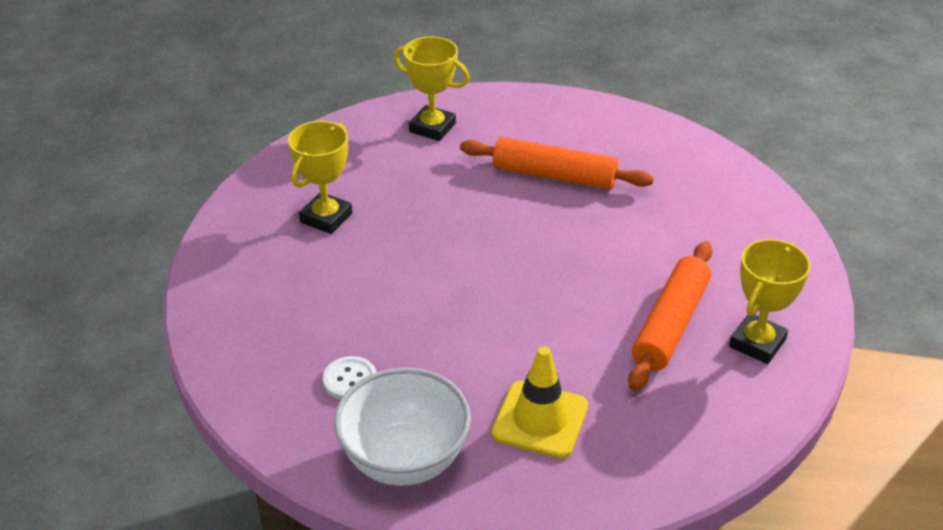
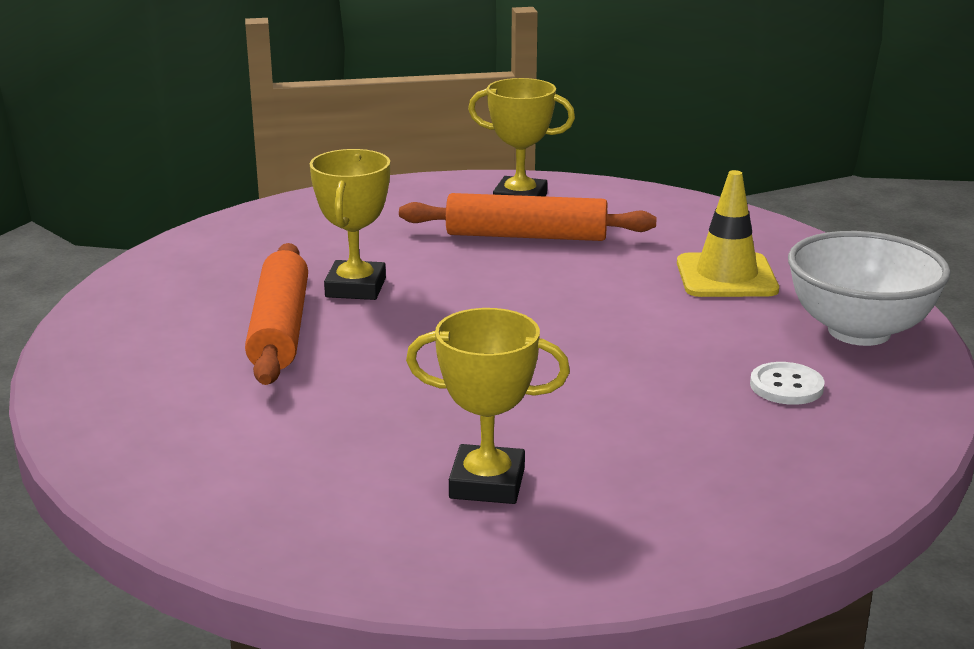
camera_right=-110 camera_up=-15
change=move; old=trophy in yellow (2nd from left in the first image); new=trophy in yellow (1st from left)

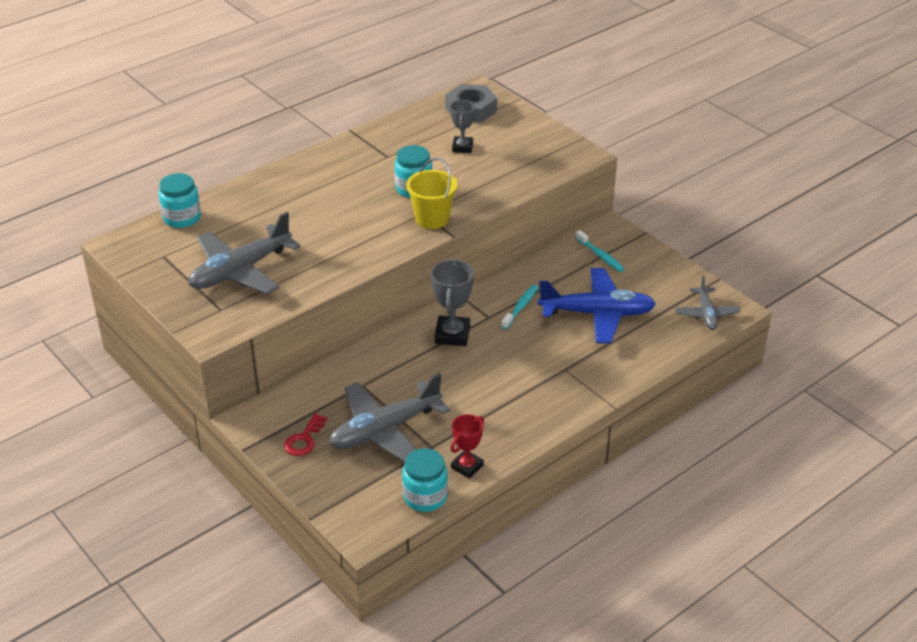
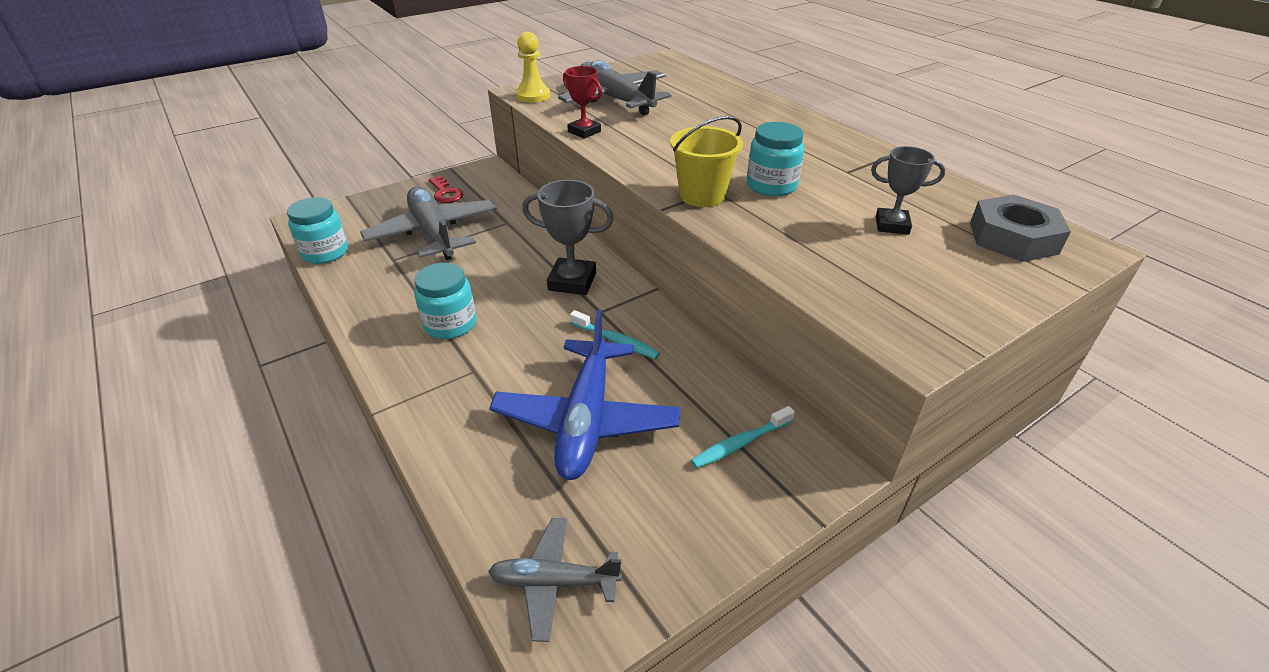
camera_right=95 camera_up=0
change=move; old=jar in turquoise (1st from left in the first image); new=jar in turquoise (2nd from left)
change=rotate; old=key in red; degrees=-150
change=insert; new=pawn in yellow
change=move; old=trophy in red

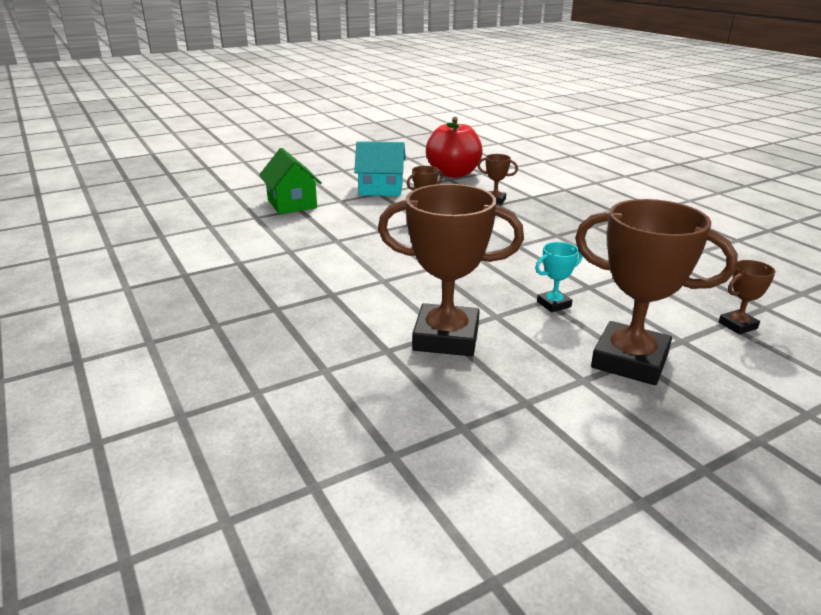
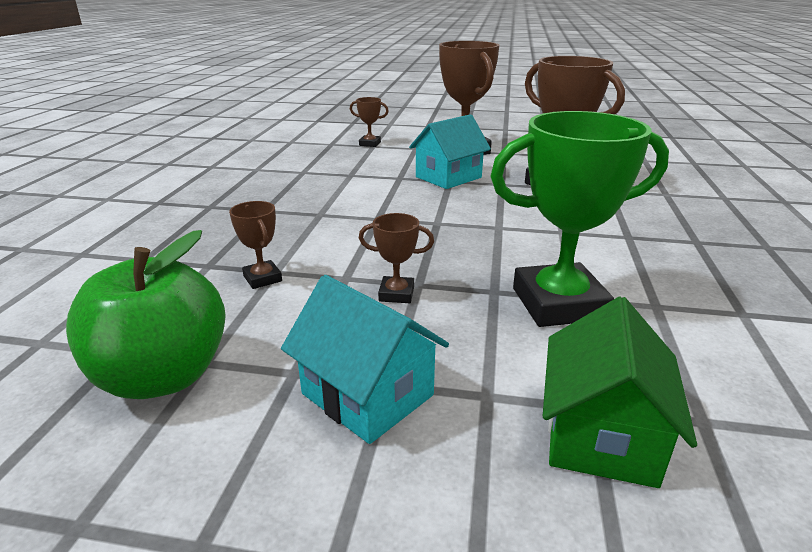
camera_right=-140 camera_up=0
change=recolor; old=apple in red; new=apple in green
change=replace; old=trophy in turquoise; new=house in turquoise (2nd from left)
change=insert; new=trophy in green

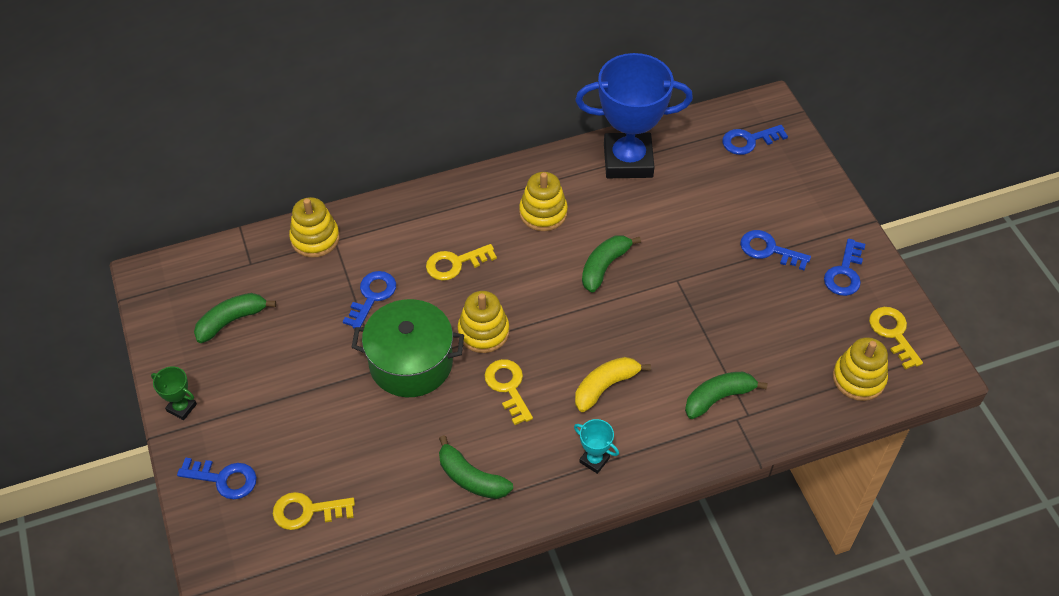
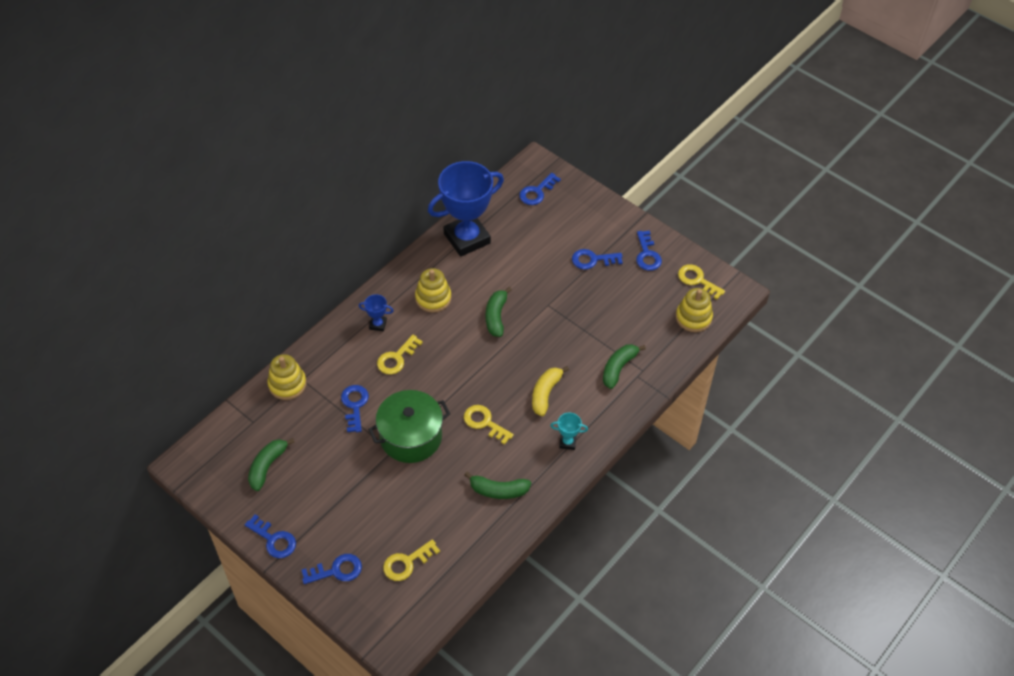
camera_right=-30 camera_up=0
change=replace; old=trophy in green; new=key in blue (1st from left)
change=insert; new=trophy in blue (1st from left)
change=delete; old=stacking toy in yellow (2nd from left)

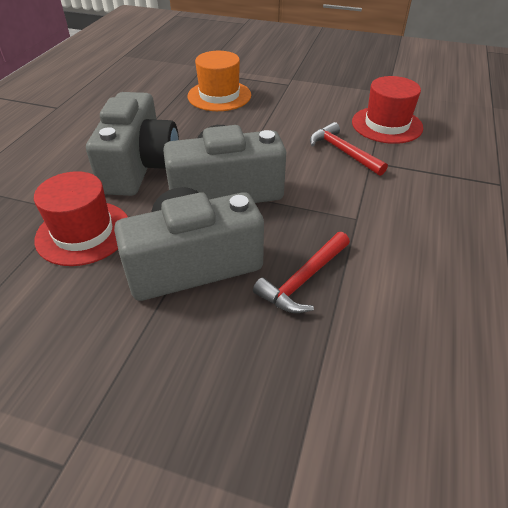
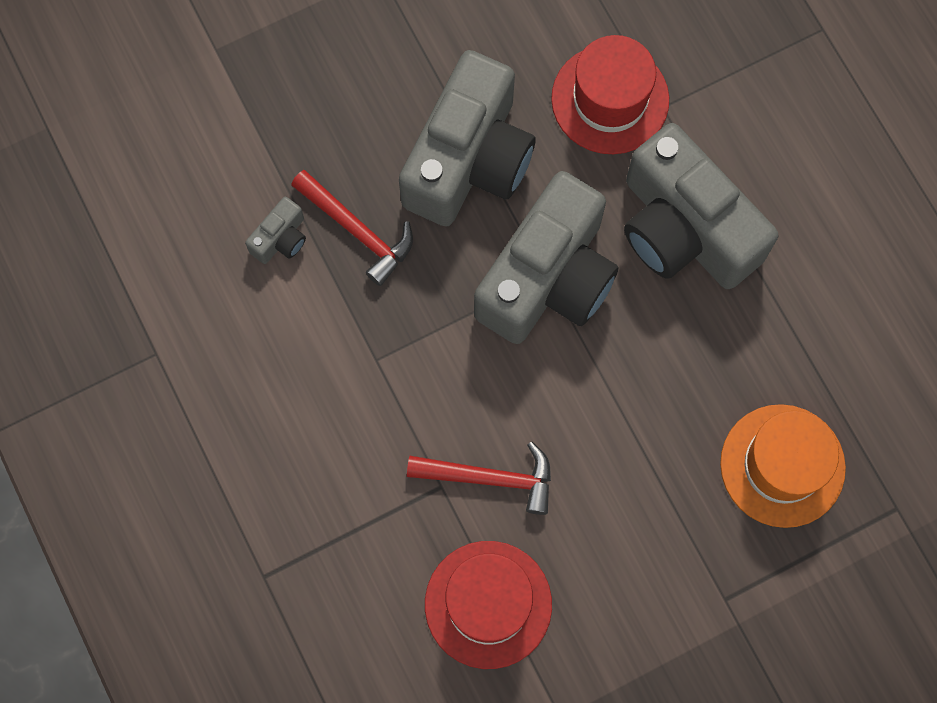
camera_right=135 camera_up=30
change=insert; new=camera in grey (1st from left)
change=rotate; old=hammer in red (1st from left); degrees=135

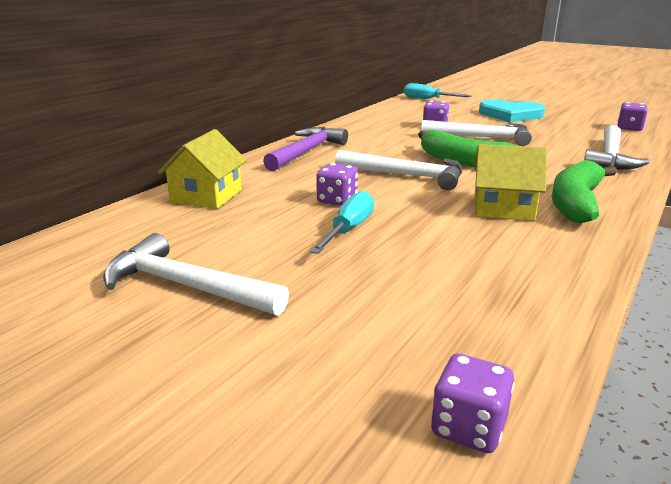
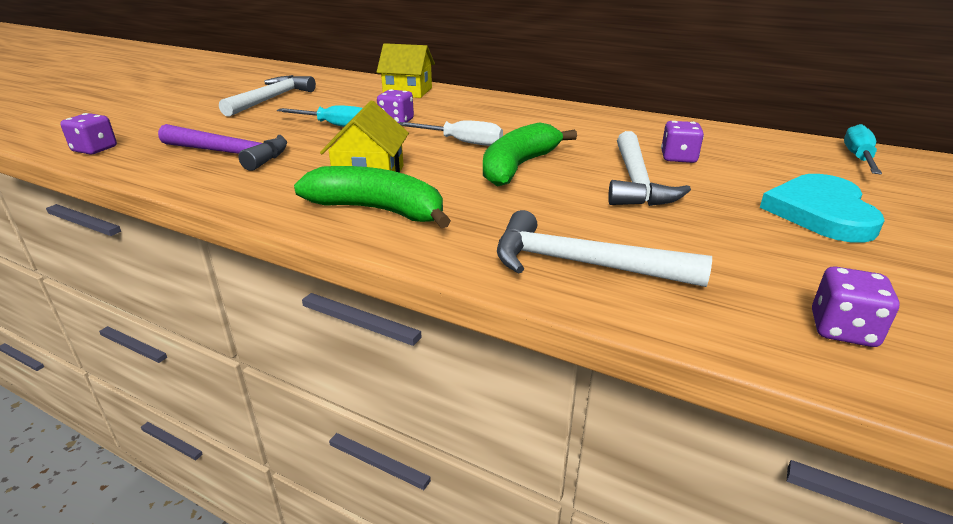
camera_right=85 camera_up=5
change=move; old=hammer in purple
change=replace; old=hammer in white (2nd from left); new=screwdriver in white

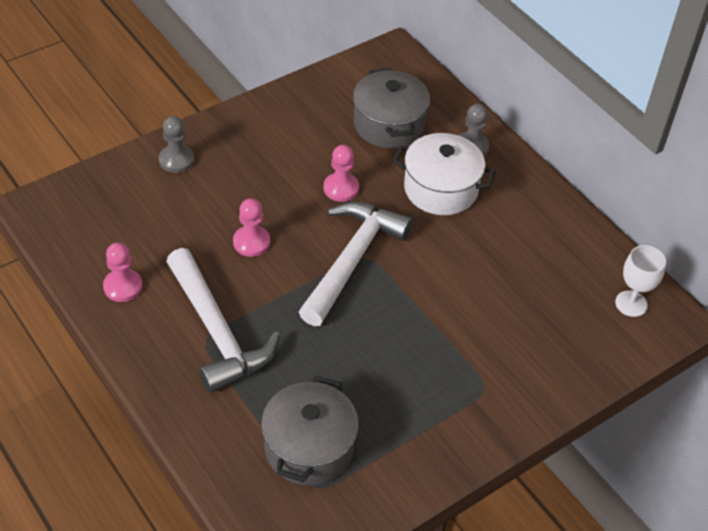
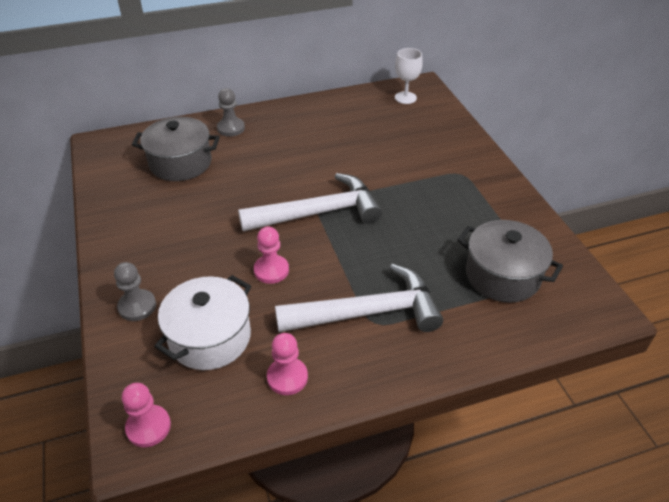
camera_right=-70 camera_up=-5
change=move; old=pawn in pink (3rd from left in the first image); new=pawn in pink (1st from left)
change=move; old=pot in white
change=rotate; old=hammer in white (2nd from left in the first image); degrees=120

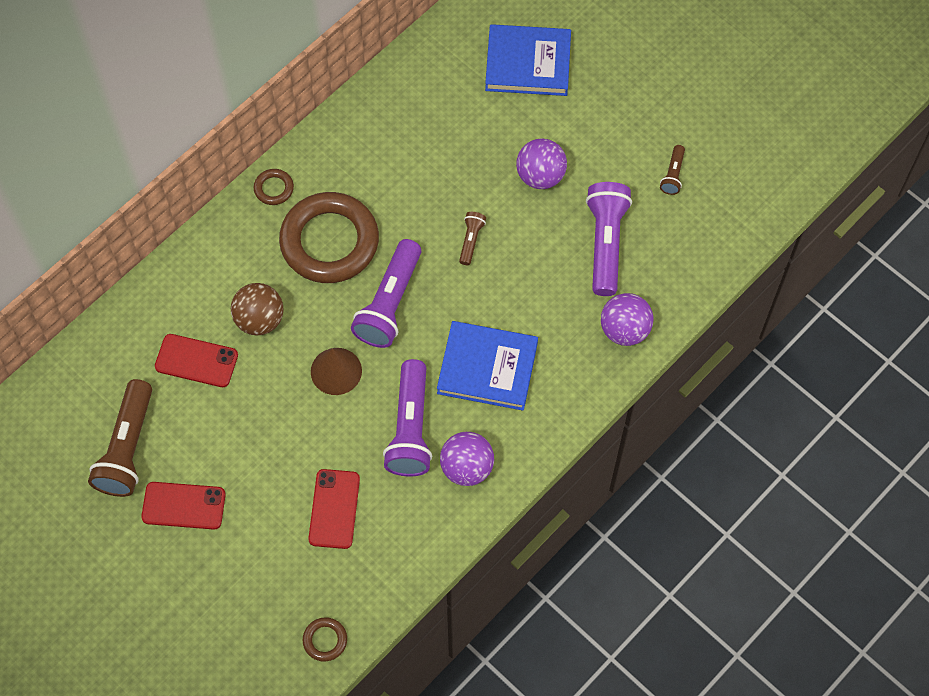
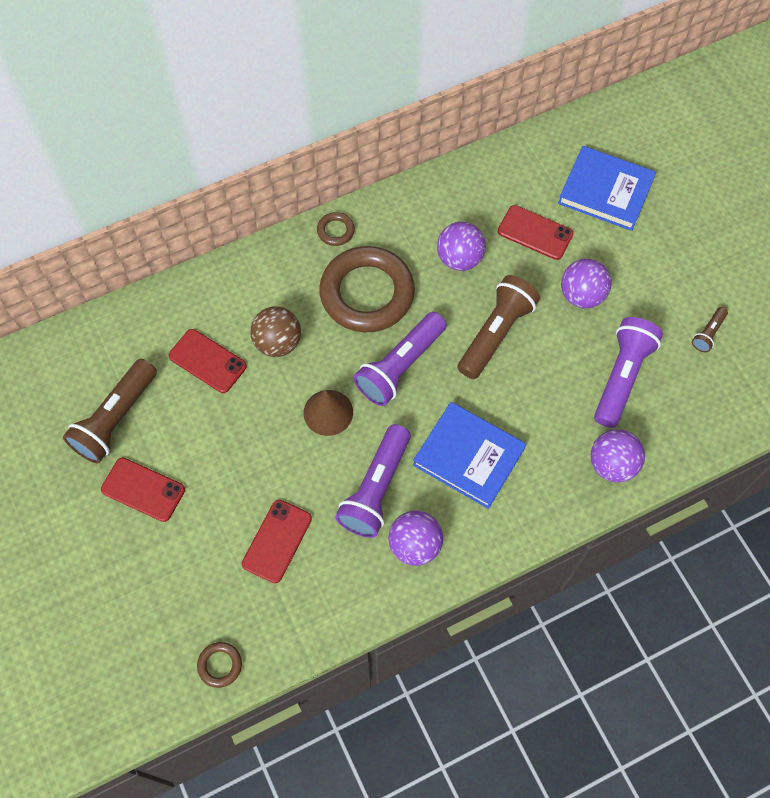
camera_right=20 camera_up=0
change=insert; new=ball in purple (2nd from left)
change=resize; old=flashlight in brown (2nd from left); factor=2.1
change=insert; new=phone in red (4th from left)

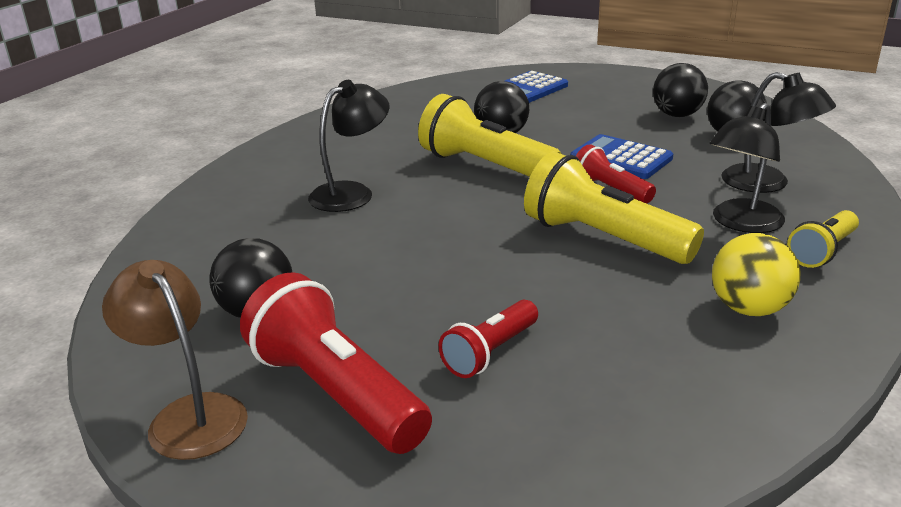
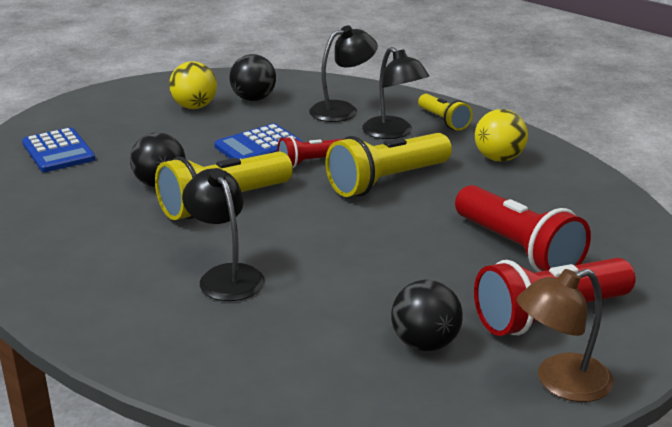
camera_right=-75 camera_up=0
change=recolor; old=ball in black (3rd from left); new=ball in yellow (1st from left)
change=resize; old=flashlight in red (2nd from left); factor=1.78

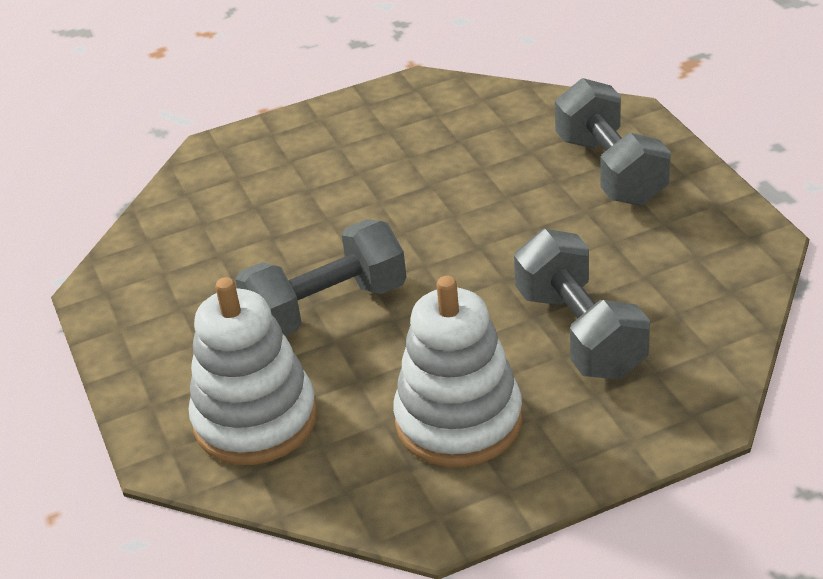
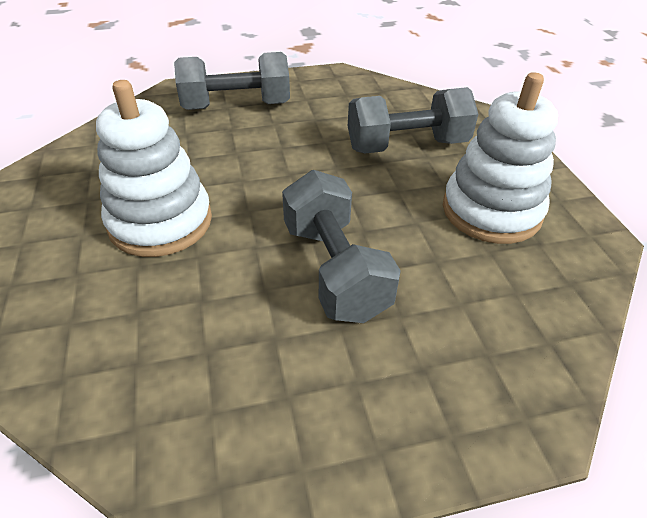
camera_right=-85 camera_up=5
change=move; old=stacking toy in white (1st from left)

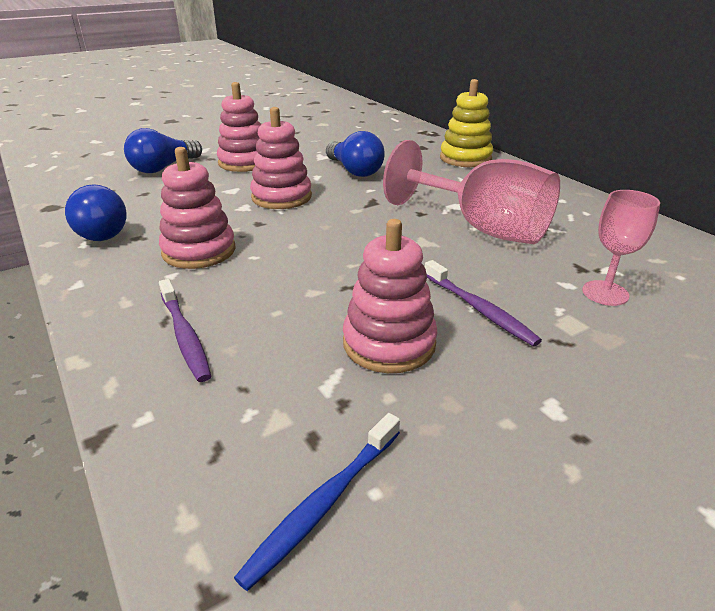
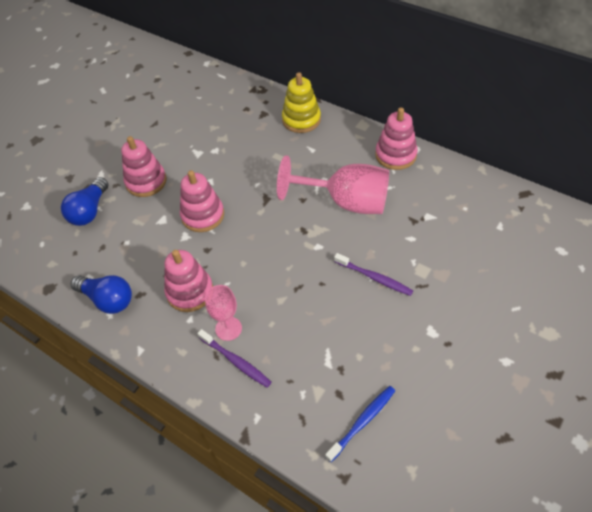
camera_right=-20 camera_up=20
change=move; old=goblet in pink (2nd from left in the first image); new=goblet in pink (1st from left)
change=rotate; old=toothbrush in blue; degrees=-150
change=move; old=stacking toy in pink (4th from left)
change=delete; old=light bulb in blue (3rd from left)

